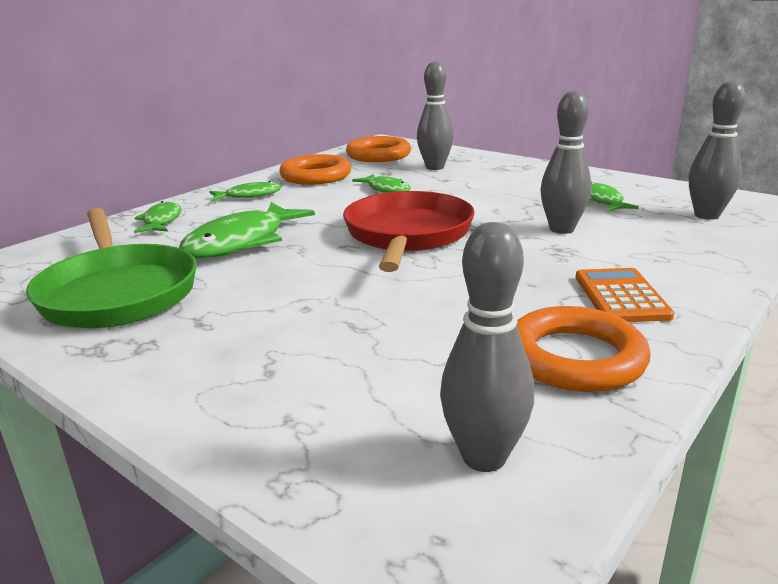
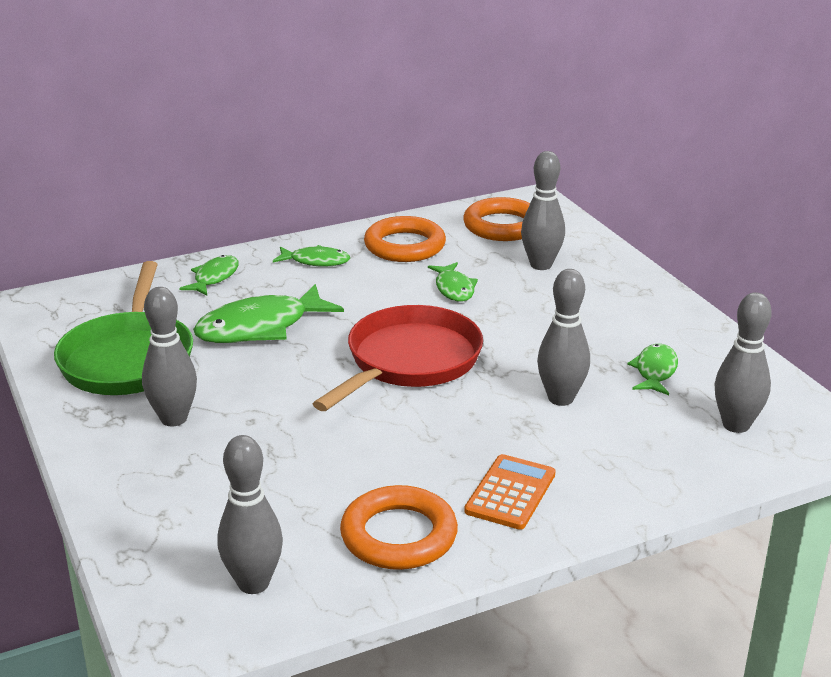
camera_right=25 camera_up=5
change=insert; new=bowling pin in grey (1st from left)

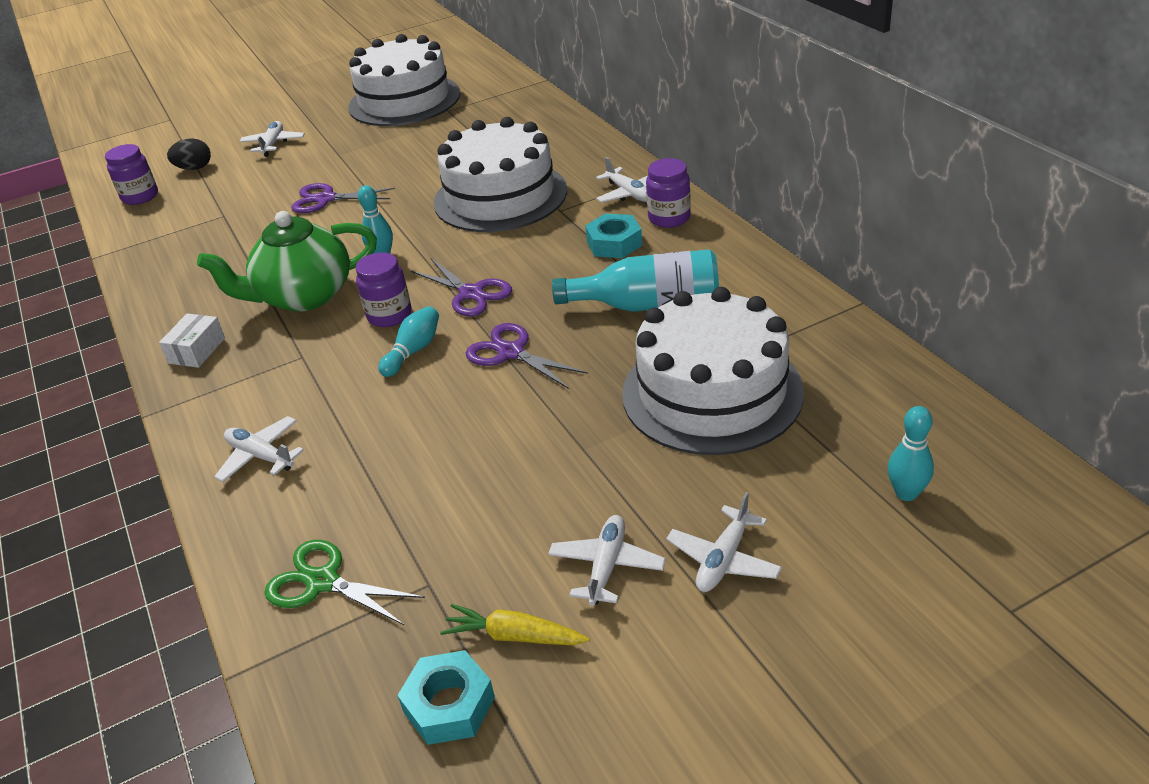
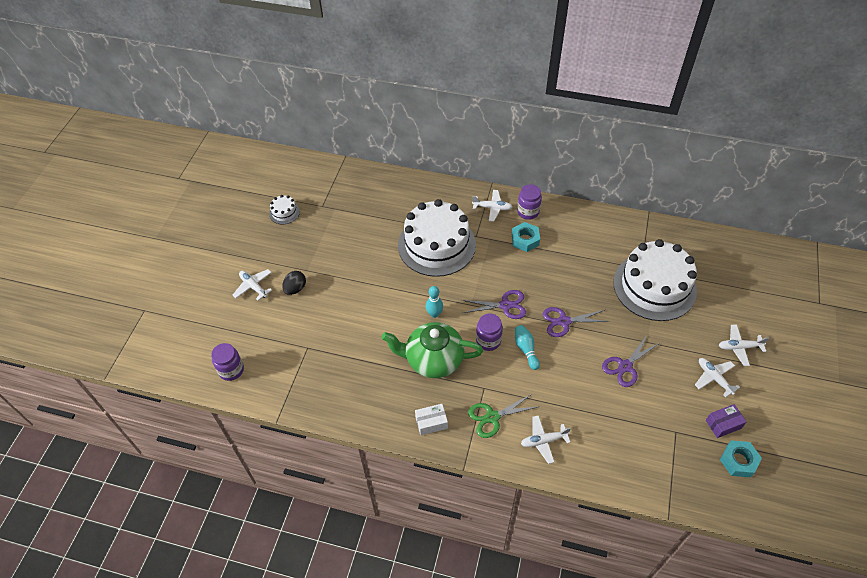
camera_right=-50 camera_up=15
change=resize; old=cake in white (1st from left); factor=0.41
change=move; old=egg in black
change=rotate; old=teapot in green; degrees=75
change=rotate; old=box in white; degrees=-75
change=move; old=scissors in green
change=move; old=scissors in purple (1st from left in the first image); new=scissors in purple (3rd from left)
change=replace; old=carrot in yellow; new=box in purple
change=rotate; old=plane in white (5th from left); degrees=105
change=delete; old=bottle in turquoise
change=delete; old=bowling pin in turquoise (3rd from left)

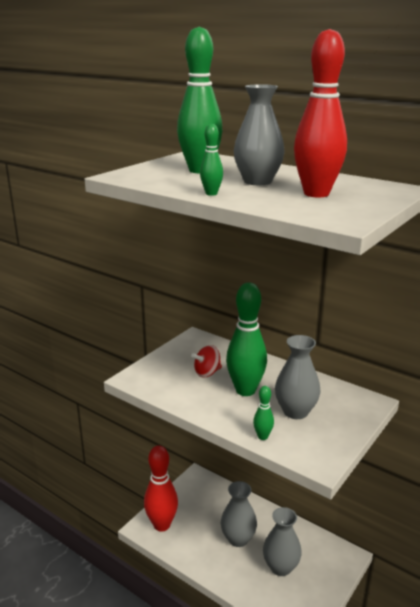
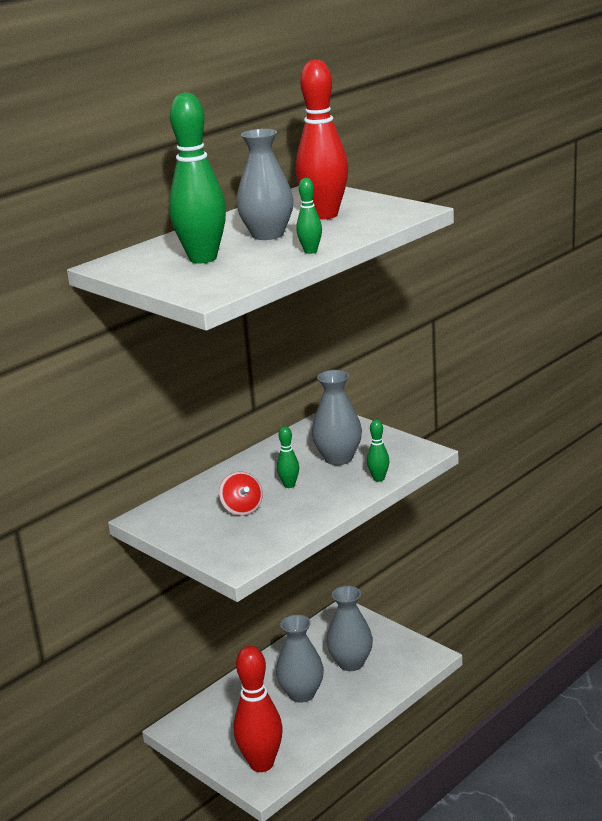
camera_right=-80 camera_up=0
change=resize; old=bowling pin in green (3rd from left in the first image); factor=0.46

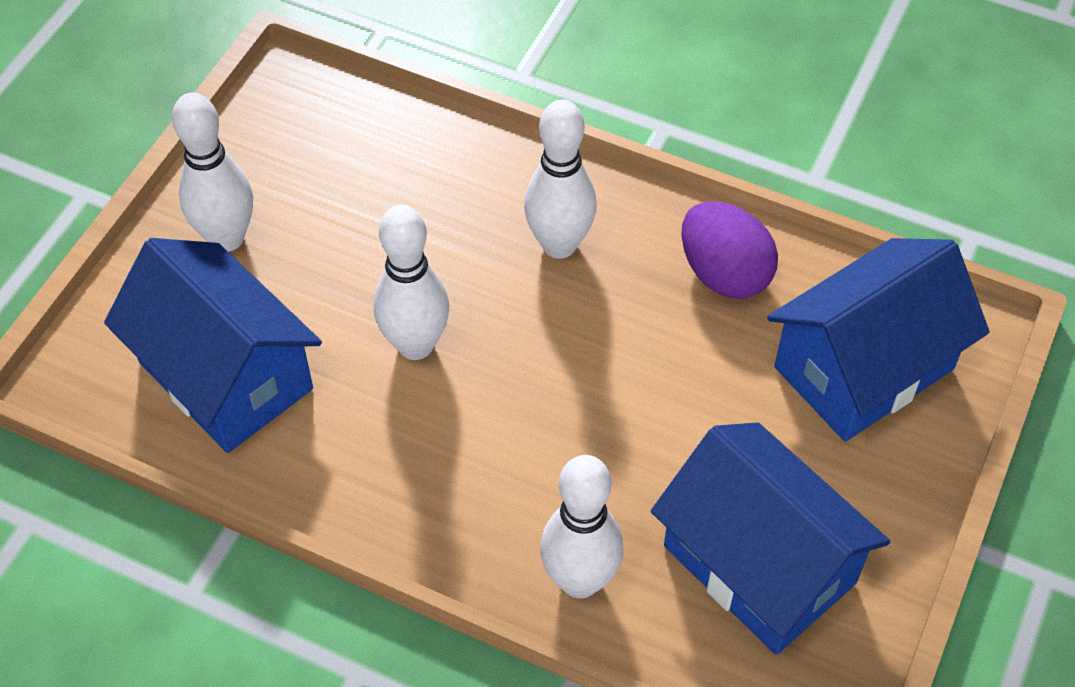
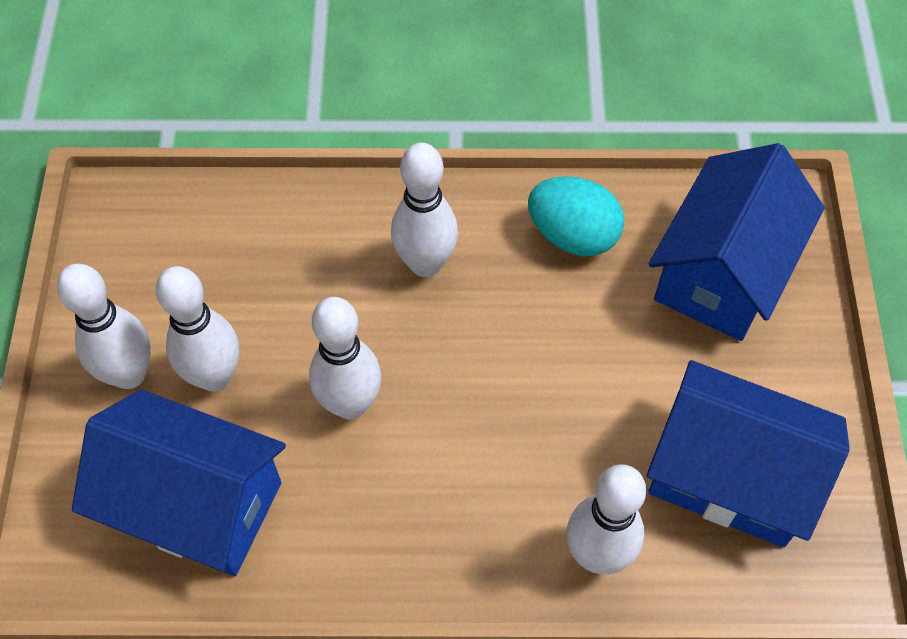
camera_right=-25 camera_up=5
change=insert; new=bowling pin in white (2nd from left)
change=recolor; old=egg in purple; new=egg in turquoise

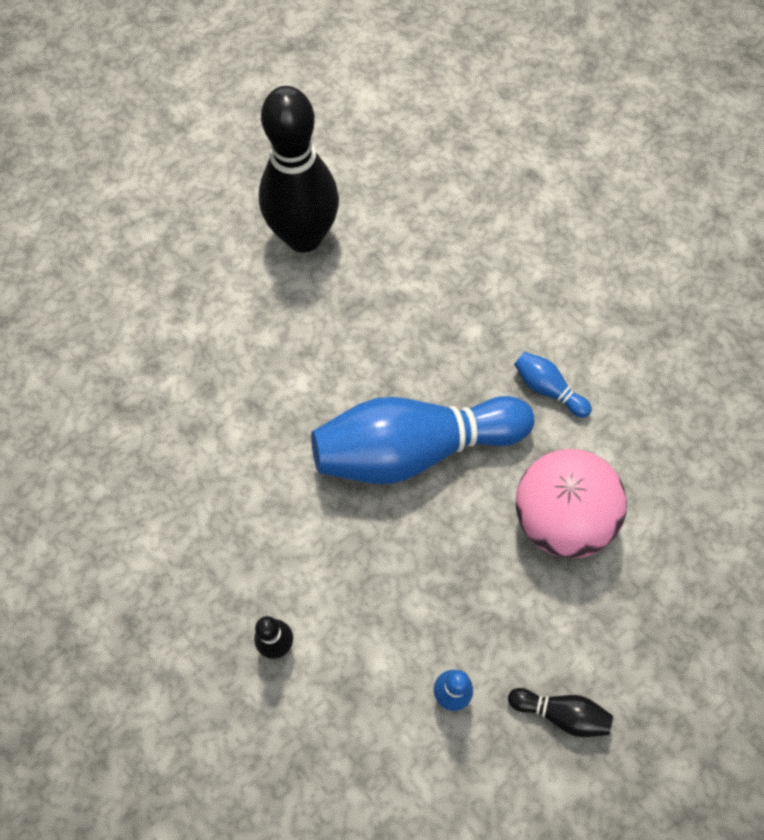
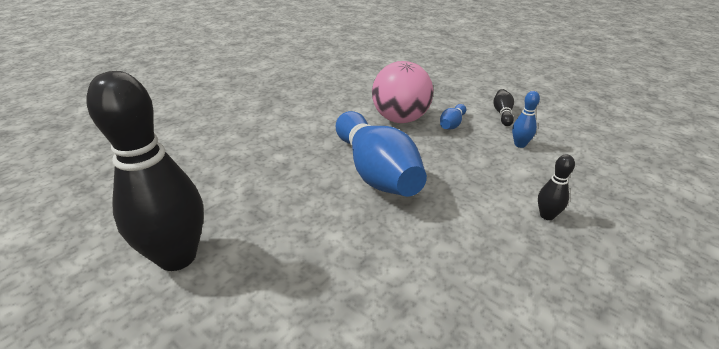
camera_right=-100 camera_up=-30
change=move; old=bowling pin in blue (3rd from left in the first image); new=bowling pin in blue (2nd from left)

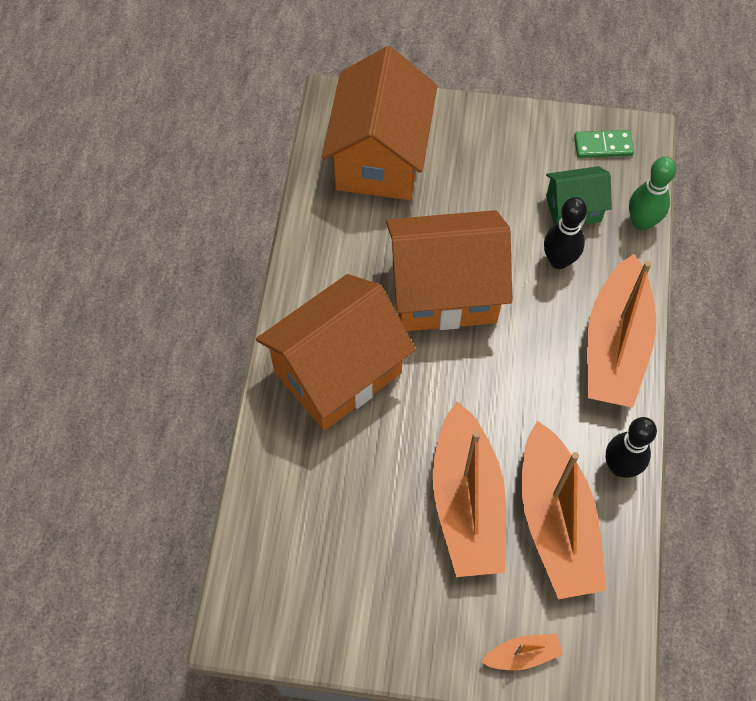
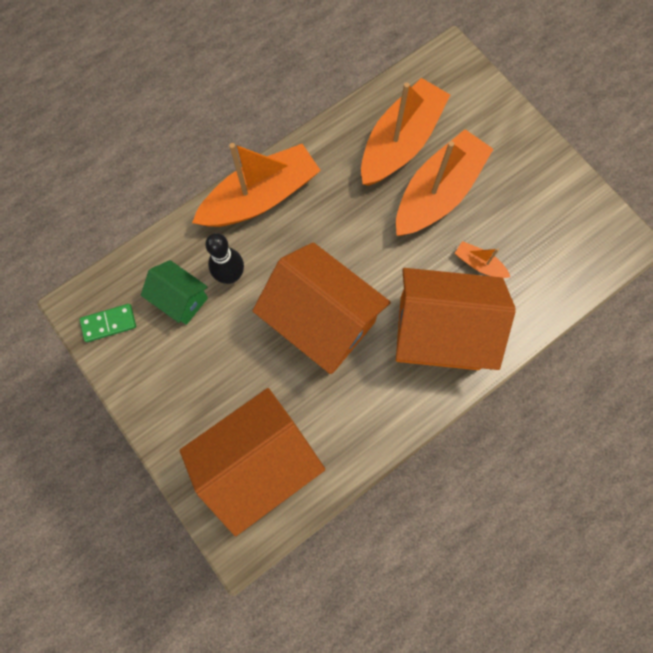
camera_right=-135 camera_up=10
change=rotate; old=domino in green; degrees=-60
change=move; old=boat in orange (2nd from left in the first image); new=boat in orange (4th from left)
change=delete; old=bowling pin in black (2nd from left)
change=delete; old=bowling pin in green

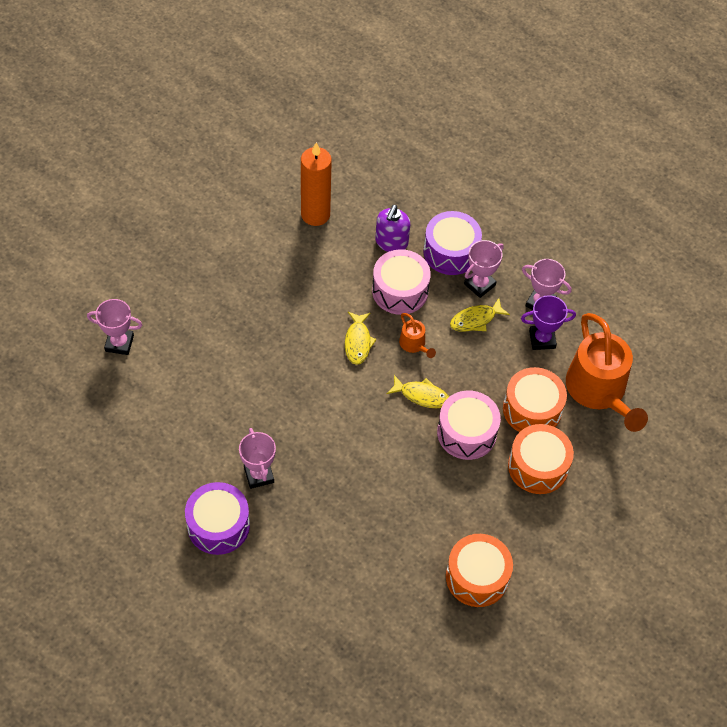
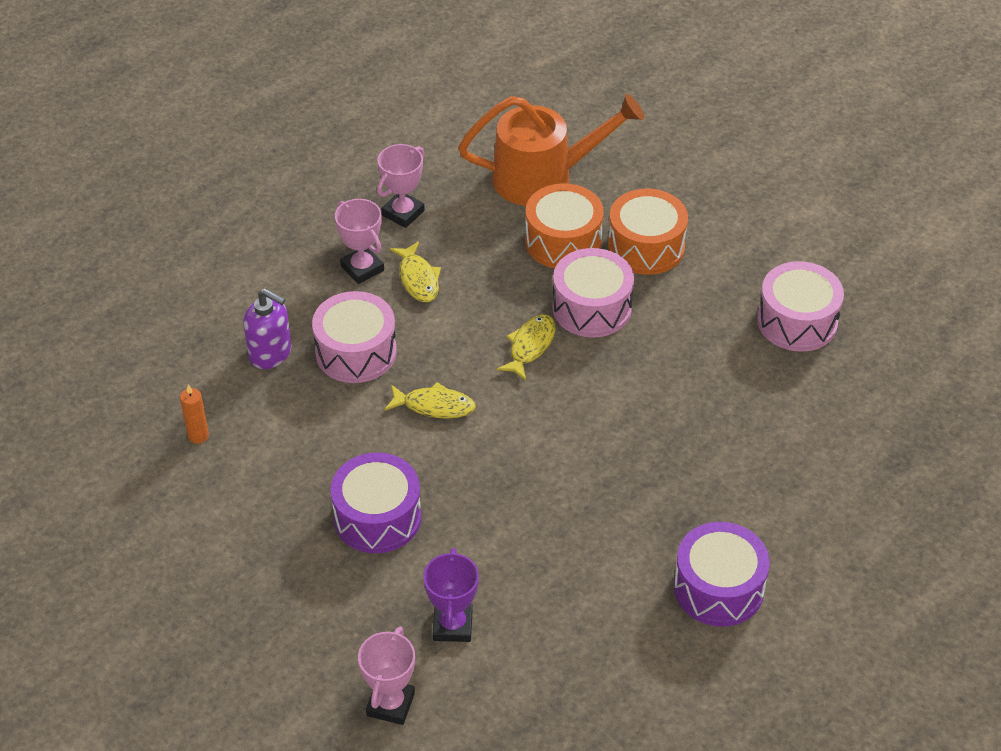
camera_right=-80 camera_up=-10
change=resize; old=candle in orange; factor=0.46
change=move; old=drum in purple (2nd from left in the first image); new=drum in purple (1st from left)
change=move; old=trophy in purple
change=recolor; old=drum in orange (1st from left); new=drum in pink (3rd from left)
change=delete; old=trophy in pink (2nd from left)
change=delete; old=watering can in orange (1st from left)

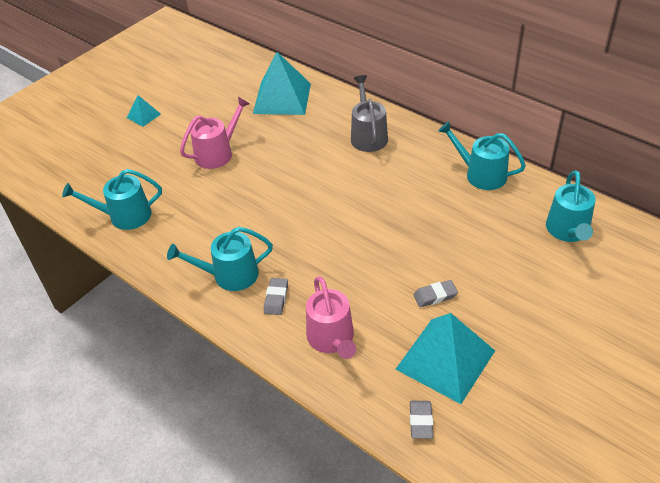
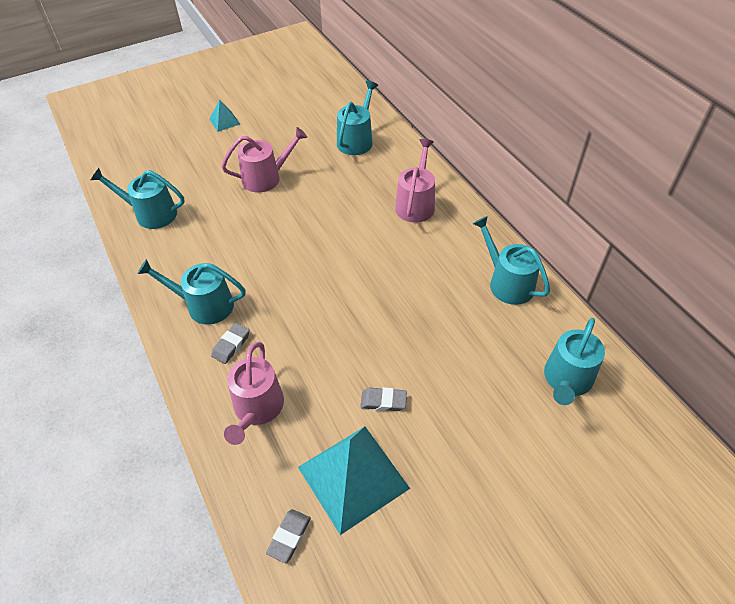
camera_right=20 camera_up=5
change=replace; old=pyramid in turquoise (2nd from left); new=watering can in turquoise (3rd from left)
change=recolor; old=watering can in grey; new=watering can in pink (3rd from left)

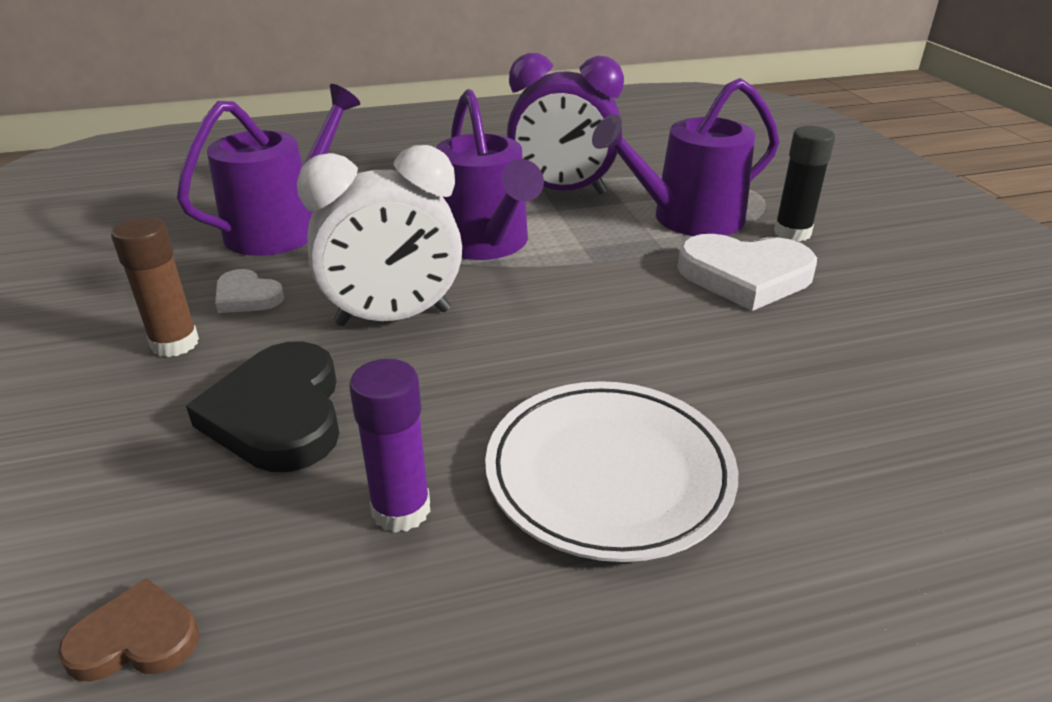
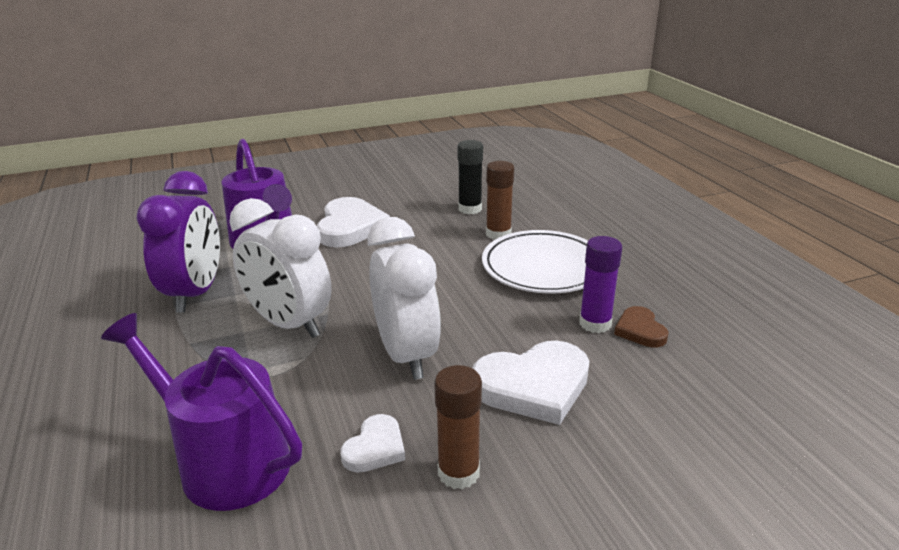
camera_right=-95 camera_up=-5
change=replace; old=watering can in purple (2nd from left); new=clock in white (1st from left)
change=move; old=glue stick in black
change=recolor; old=heart in black; new=heart in white (3rd from left)
change=insert; new=glue stick in brown (2nd from left)
change=move; old=heart in brown

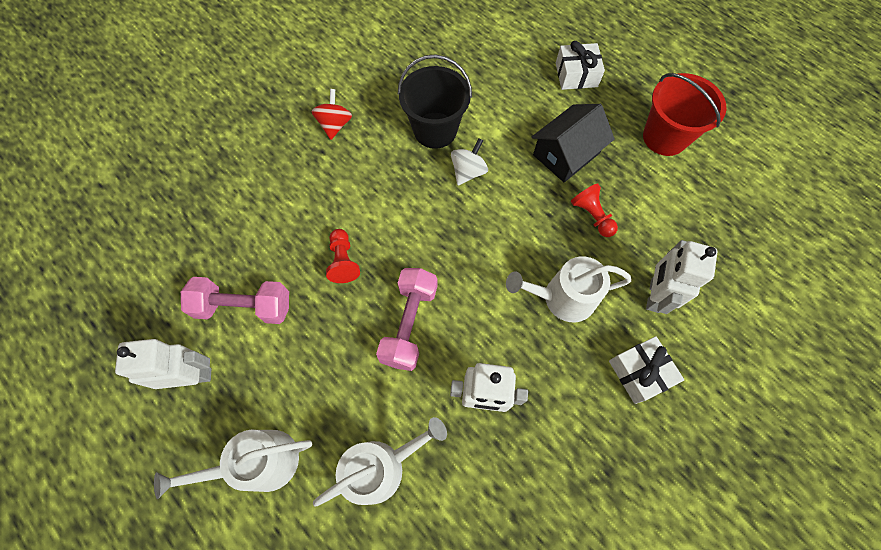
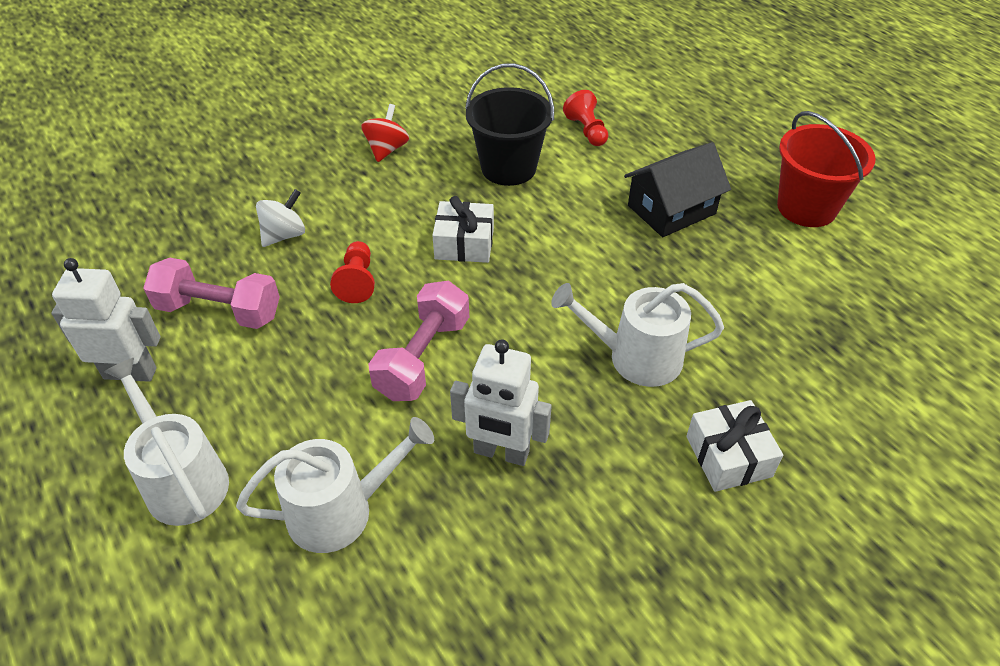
camera_right=10 camera_up=-20
change=rotate; old=watering can in white (1st from left); degrees=60
change=move; old=spinning top in white
change=move; old=gift in white (1st from left)
change=move; old=pawn in red (2nd from left)
change=delete; old=robot in white (3rd from left)

